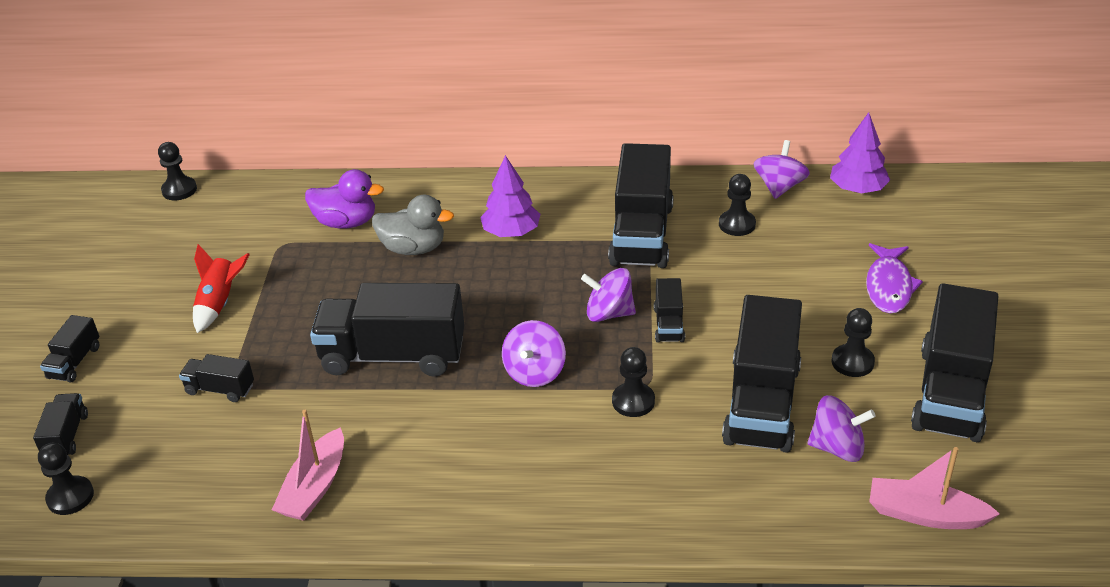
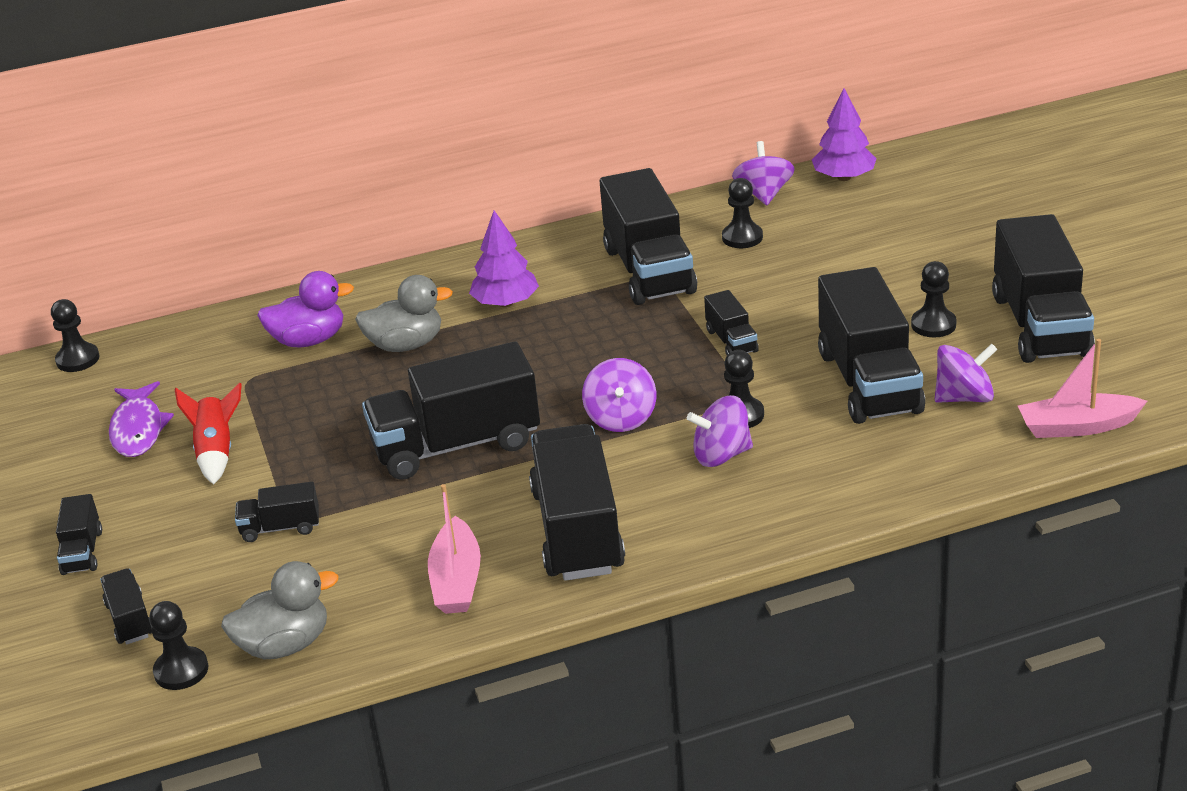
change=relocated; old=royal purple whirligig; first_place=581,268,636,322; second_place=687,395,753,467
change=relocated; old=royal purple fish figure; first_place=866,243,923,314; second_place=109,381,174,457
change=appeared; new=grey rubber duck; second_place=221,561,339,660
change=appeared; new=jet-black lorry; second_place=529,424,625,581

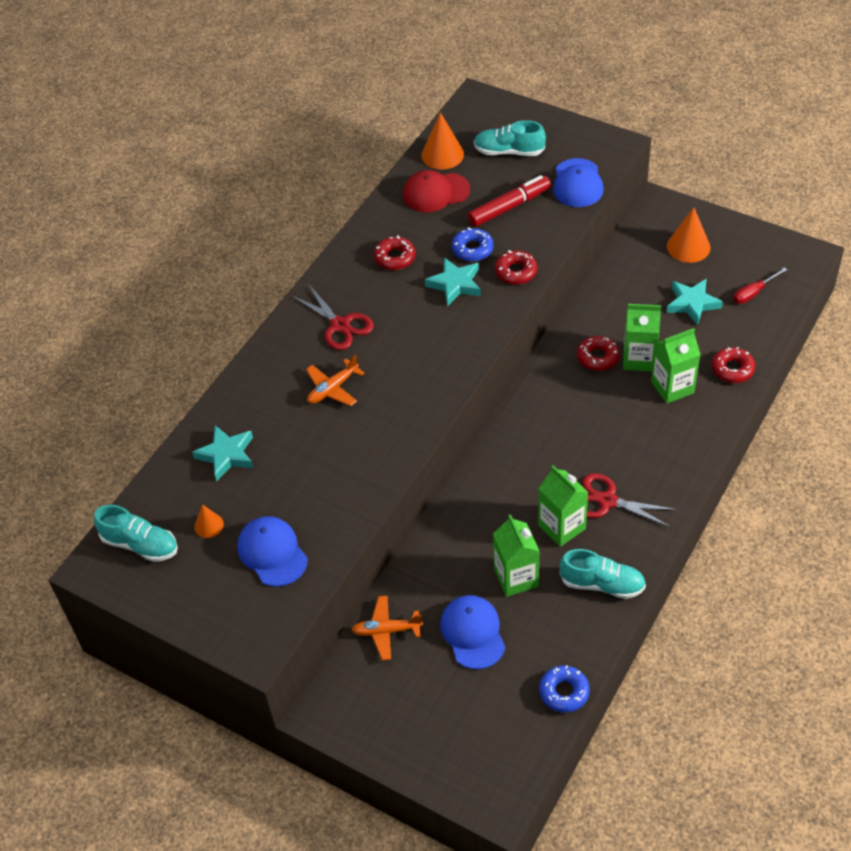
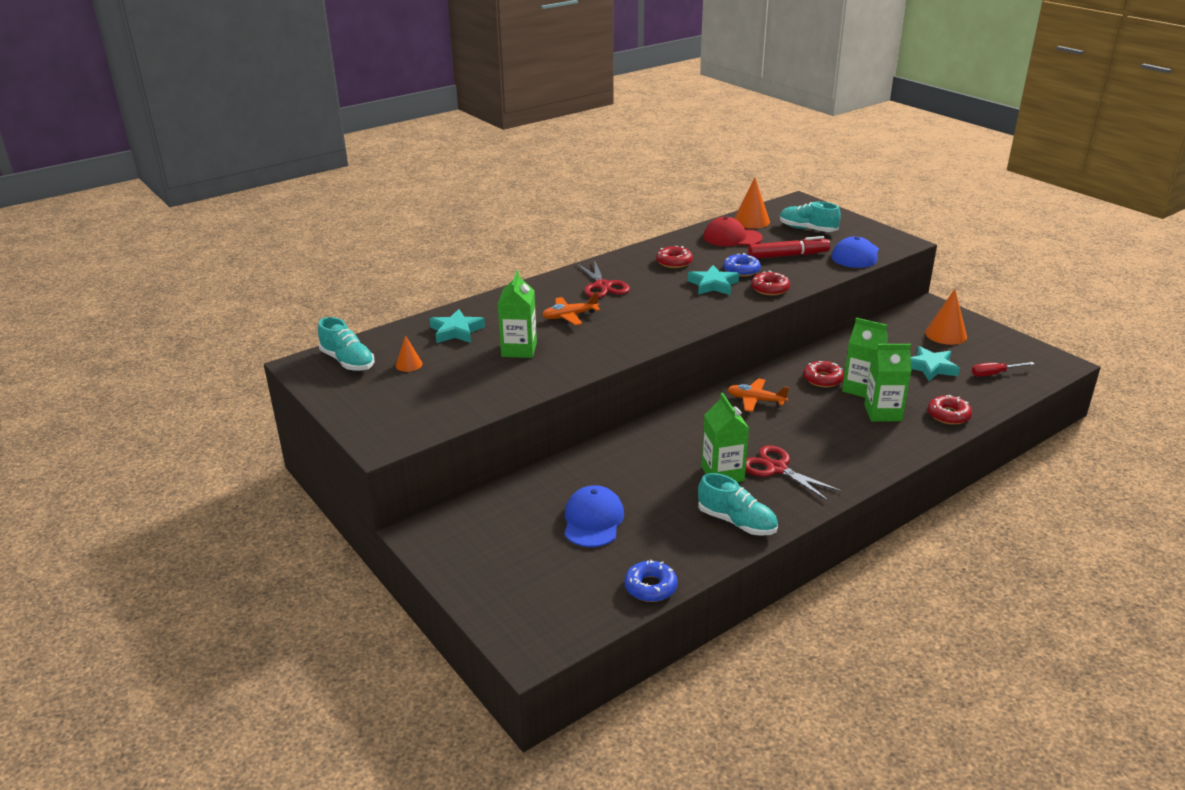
change=missing; old=blue baseball cap; first_place=237,516,308,587
change=relocated; old=bright orange toy plane; first_place=351,596,423,660; second_place=727,378,789,412
change=relocated; old=leaf-green carton; first_place=493,514,540,597; second_place=498,271,537,358

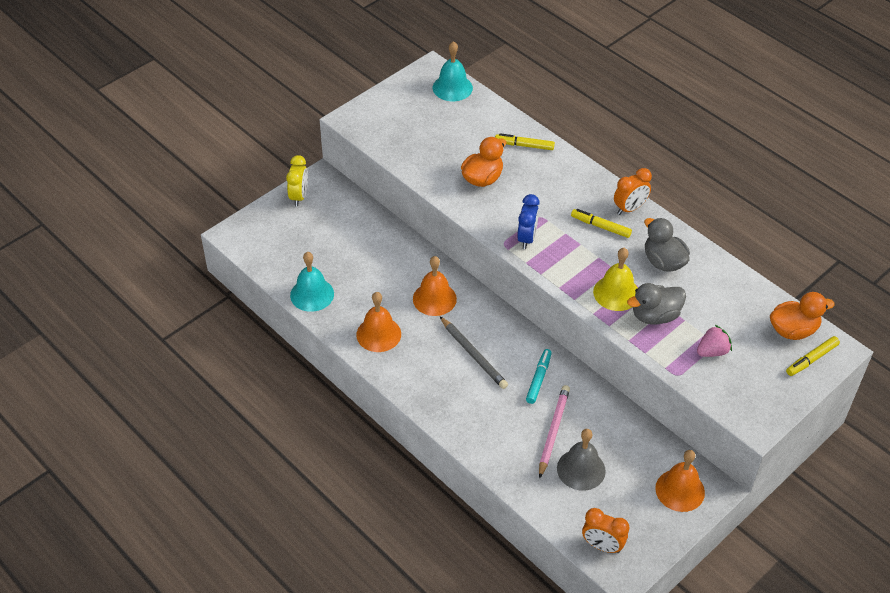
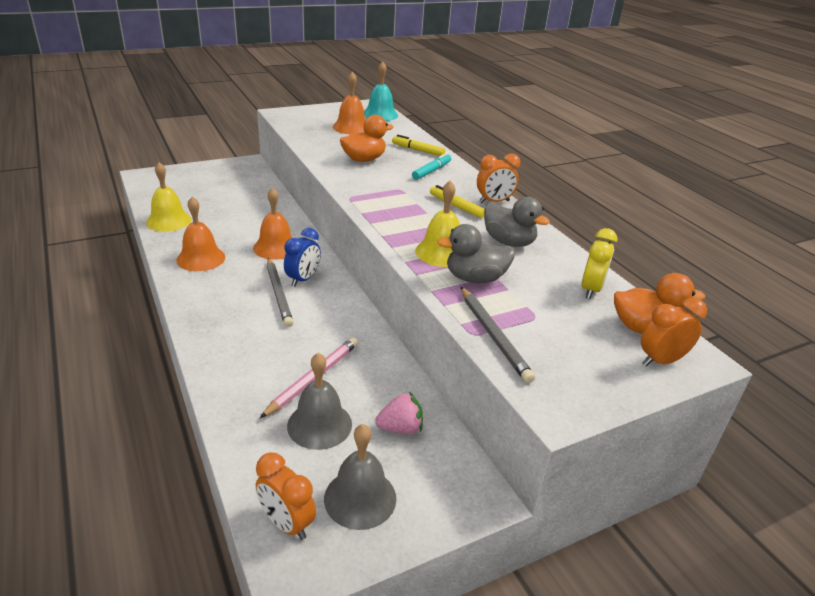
change=relocated; old=golden clock; first_place=286,155,308,206; second_place=581,228,617,299
change=colour; old=teal bell; new=golden bell; first_place=290,252,334,312; second_place=146,162,192,232
change=relocated; old=blue clock; first_place=517,194,540,249; second_place=284,228,321,287
change=relocated; old=teal marker; first_place=526,349,552,404; second_place=412,153,451,180
change=spun; old=grey rubber duck; first_place=644,218,690,272; second_place=484,197,550,247; degrees=150
change=relocated; old=bright orange bell; first_place=655,450,705,512; second_place=333,71,365,134
change=relocated; old=rose-pink strawberry; first_place=697,325,732,357; second_place=375,392,423,434
change=exchanged; old=golden marker; new=bright orange clock; first_place=786,336,840,376; second_place=641,298,707,367
change=appeared; new=grey bell; second_place=324,424,396,530
change=appeared; new=grey lead pencil; second_place=461,287,535,383

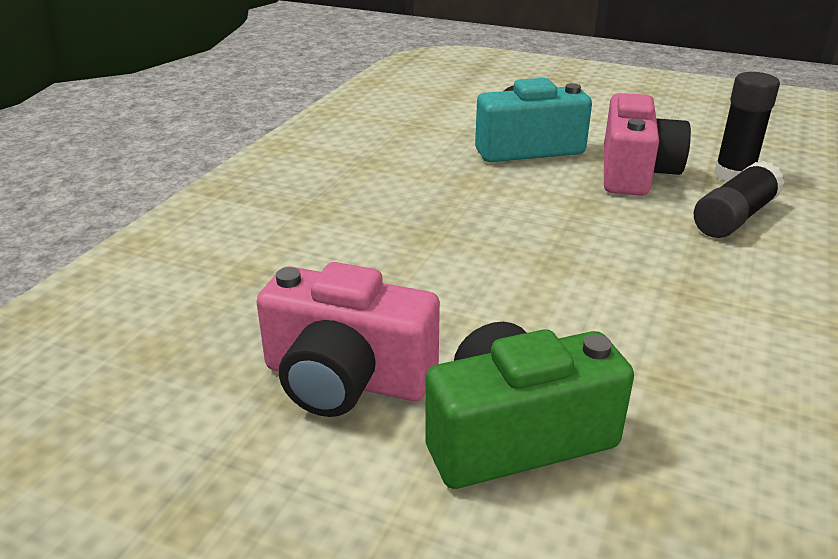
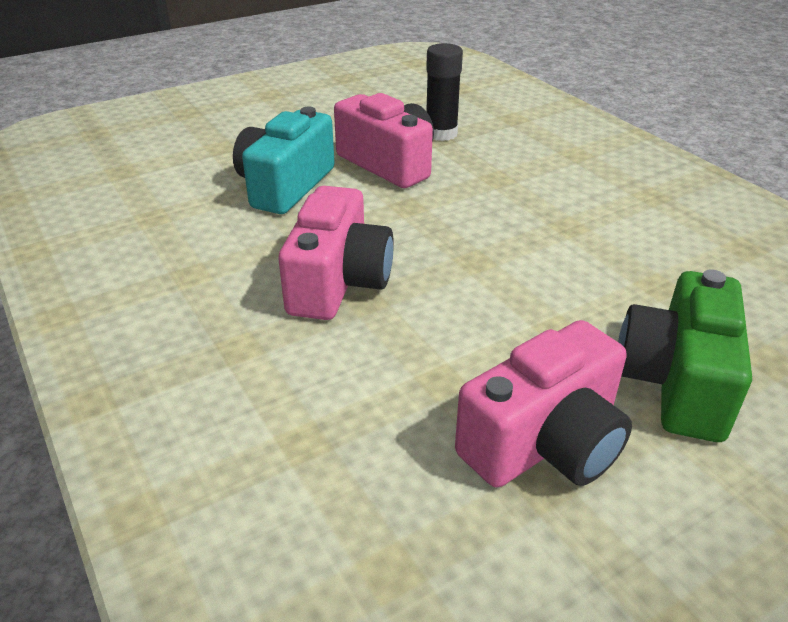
change=missing; old=jet-black stick of glue; first_place=694,161,785,238
change=appeared; new=rose-pink compact camera; second_place=278,186,394,320

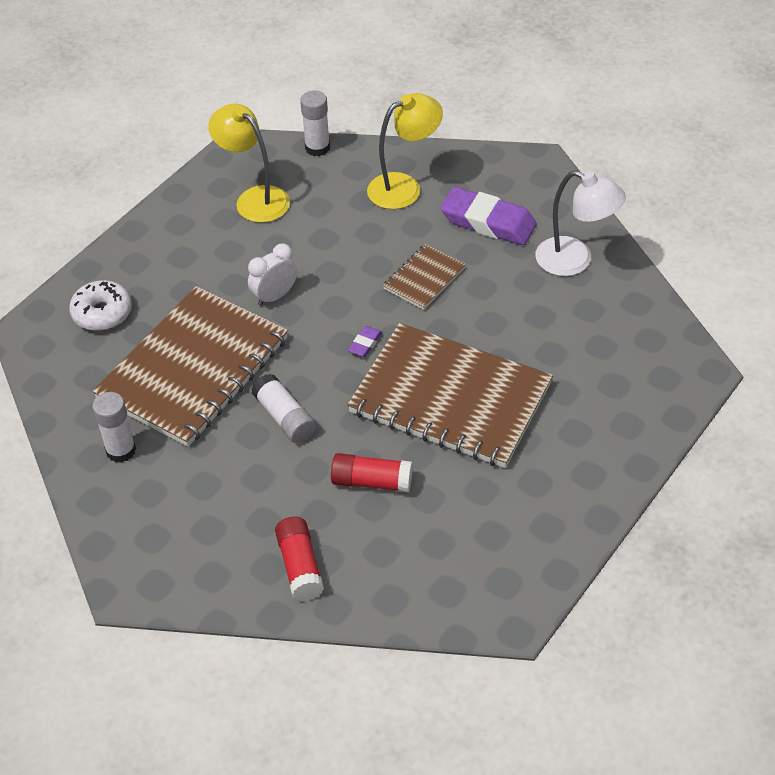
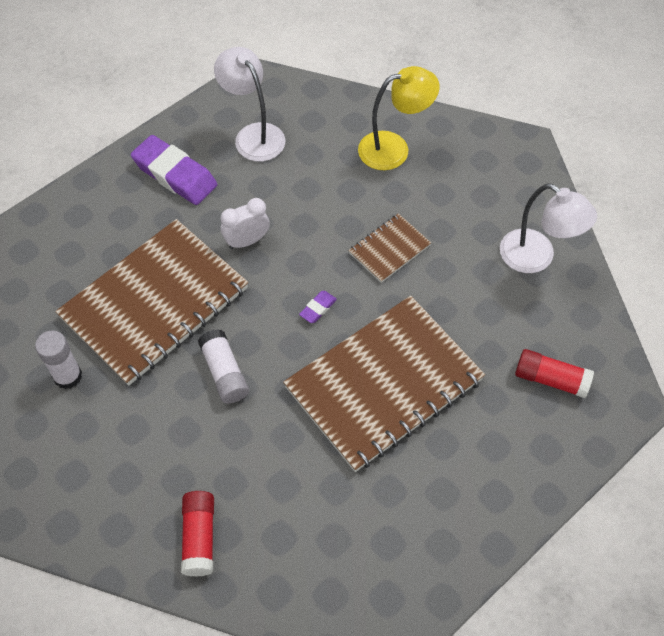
change=missing; old=white glazed donut; first_place=69,280,132,331
change=colour; old=golden reading lamp; new=white reading lamp; first_place=208,104,290,223; second_place=214,47,285,162
change=missing; old=white stick of glue; first_place=300,90,330,156
change=relocated; old=red stick of glue; first_place=331,453,413,493; second_place=515,349,594,398
change=spun; old=brown notepad; first_place=347,323,553,468; second_place=283,296,485,472; degrees=-75
change=relocated; old=royal purple gum eraser; first_place=440,187,537,245; second_place=131,135,217,205

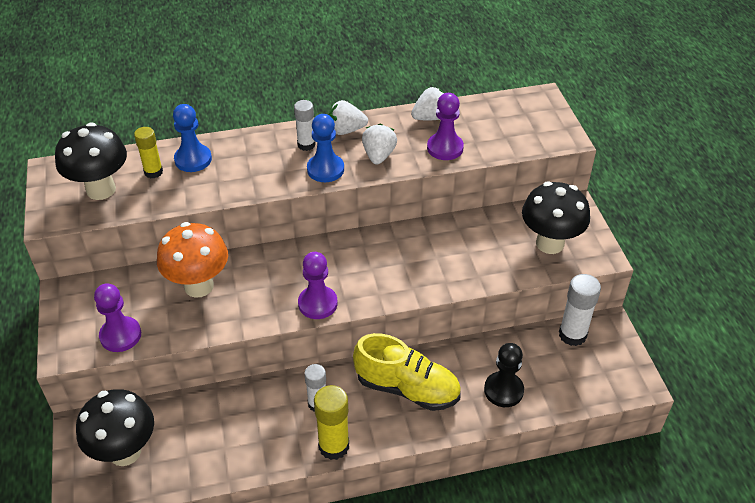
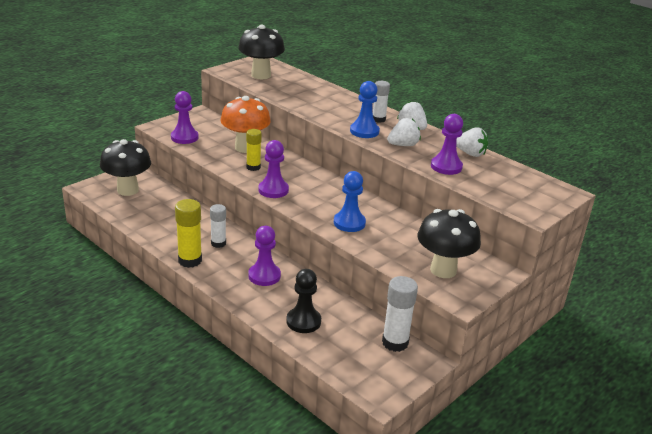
change=relocated; old=golden stick of glue; first_place=134,127,163,178; second_place=246,129,262,171
change=relocated; old=blue pawn; first_place=173,104,212,172; second_place=334,171,366,232
change=exchanged; old=golden lace-up shoe; new=royal purple pawn; first_place=353,333,461,411; second_place=248,226,281,286

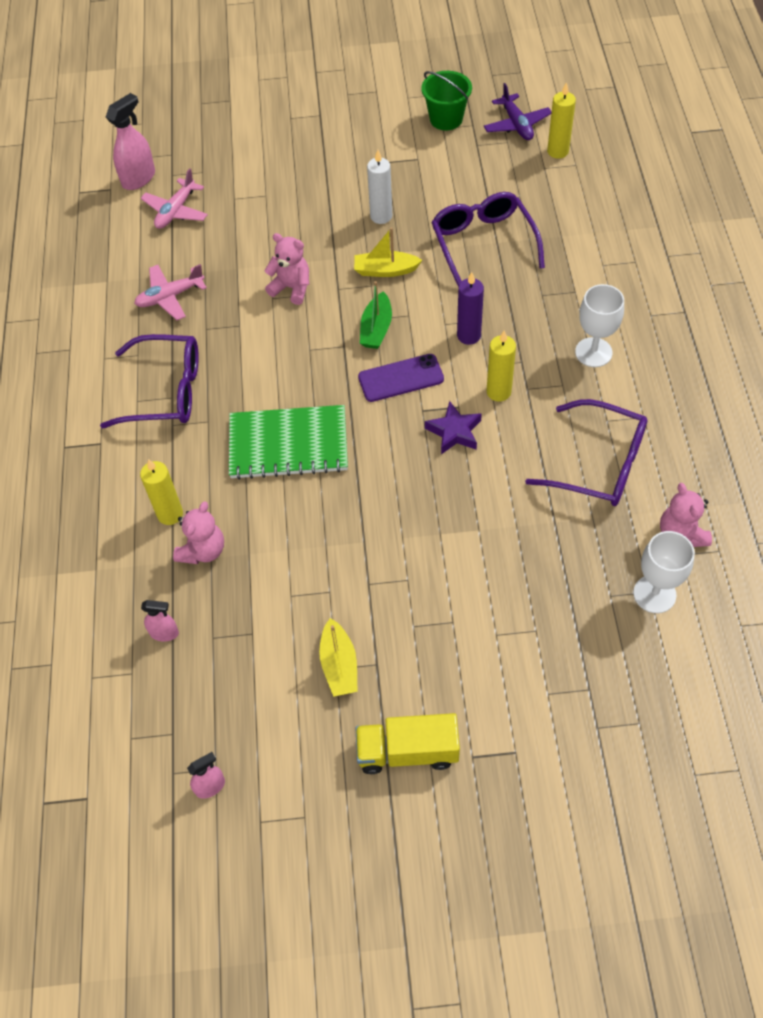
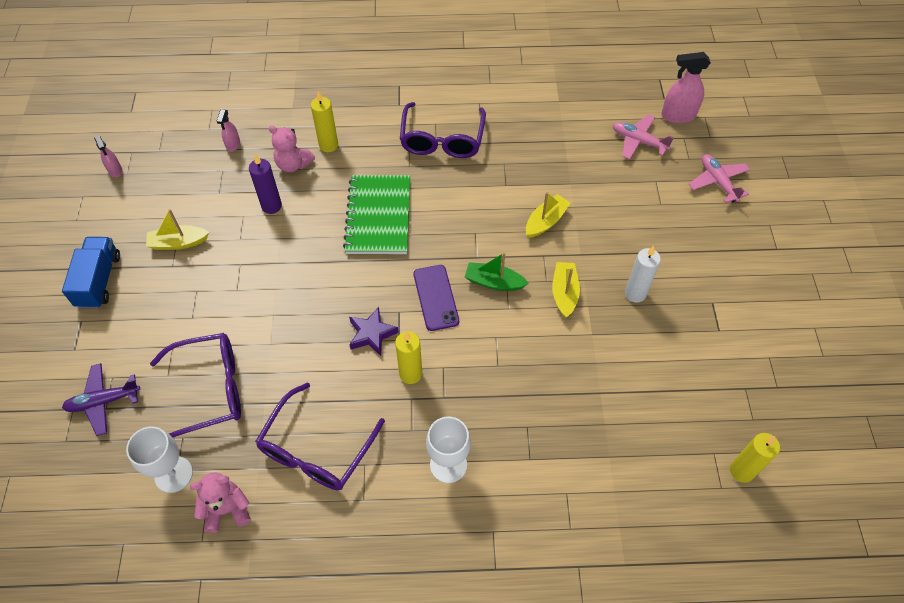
change=spun; old=rose-pink spray bottle; first_place=106,93,155,190; second_place=661,52,711,123; degrees=135
change=relocated; old=rose-pink toy plane; first_place=134,264,207,320; second_place=689,154,750,203
change=exchanged; old=rose-pink teddy bear; new=golden toy boat; first_place=264,233,309,305; second_place=526,192,571,238
change=colour; old=golden lorry; new=blue lorry; first_place=356,713,460,774; second_place=62,237,120,309
change=missing; old=leaf-green pail; first_place=421,71,472,131
change=relocated; old=royal purple eyeglasses; first_place=431,192,545,287; second_place=150,333,241,438
change=relocated; old=royal purple candle; first_place=457,272,484,345; second_place=249,154,282,214
change=relocated; old=royal purple toy plane; first_place=484,83,552,140; second_place=62,363,140,436

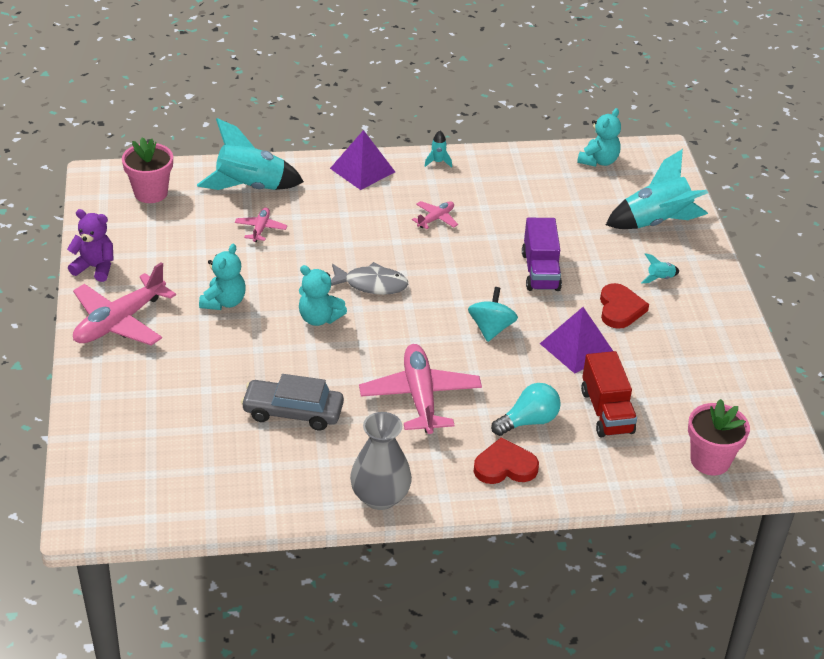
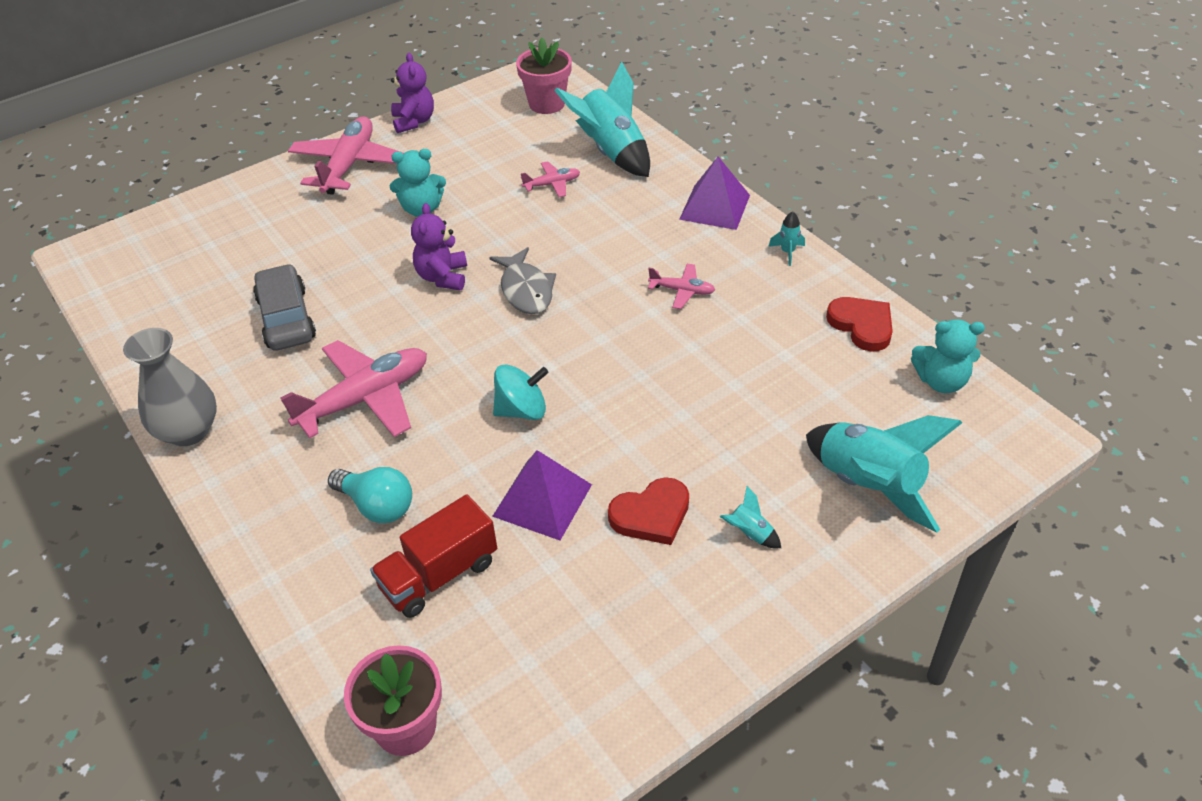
change=spun; old=rose-pink toy plane; first_place=73,262,176,345; second_place=288,116,404,195; degrees=90
change=colour; old=teal teddy bear; new=royal purple teddy bear; first_place=299,265,347,326; second_place=411,203,467,290
change=relocated; old=red love heart; first_place=474,437,539,484; second_place=826,297,893,351
change=missing; old=royal purple lorry; first_place=522,218,562,291

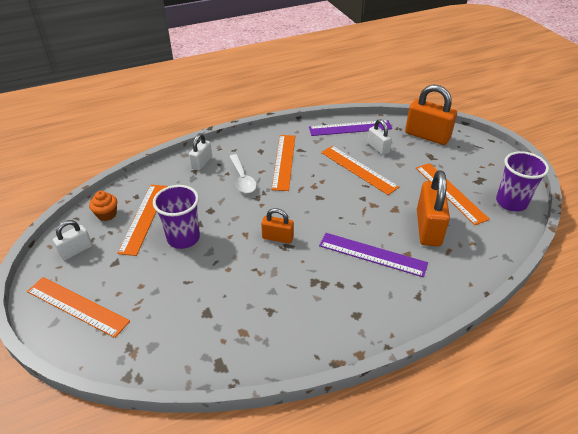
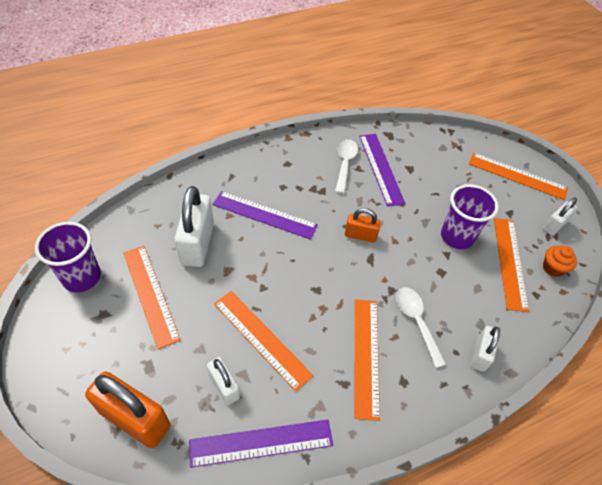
change=colour; old=bright orange lock; new=white lock; first_place=417,170,450,246; second_place=174,186,214,267
change=appeared; new=white spoon; second_place=335,139,358,194
change=appeared; new=royal purple straightedge; second_place=359,134,405,207

